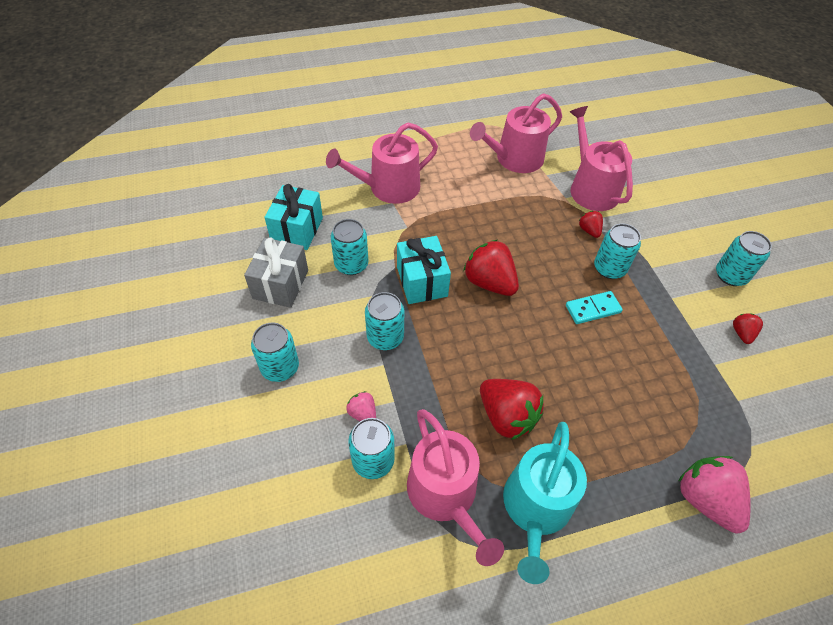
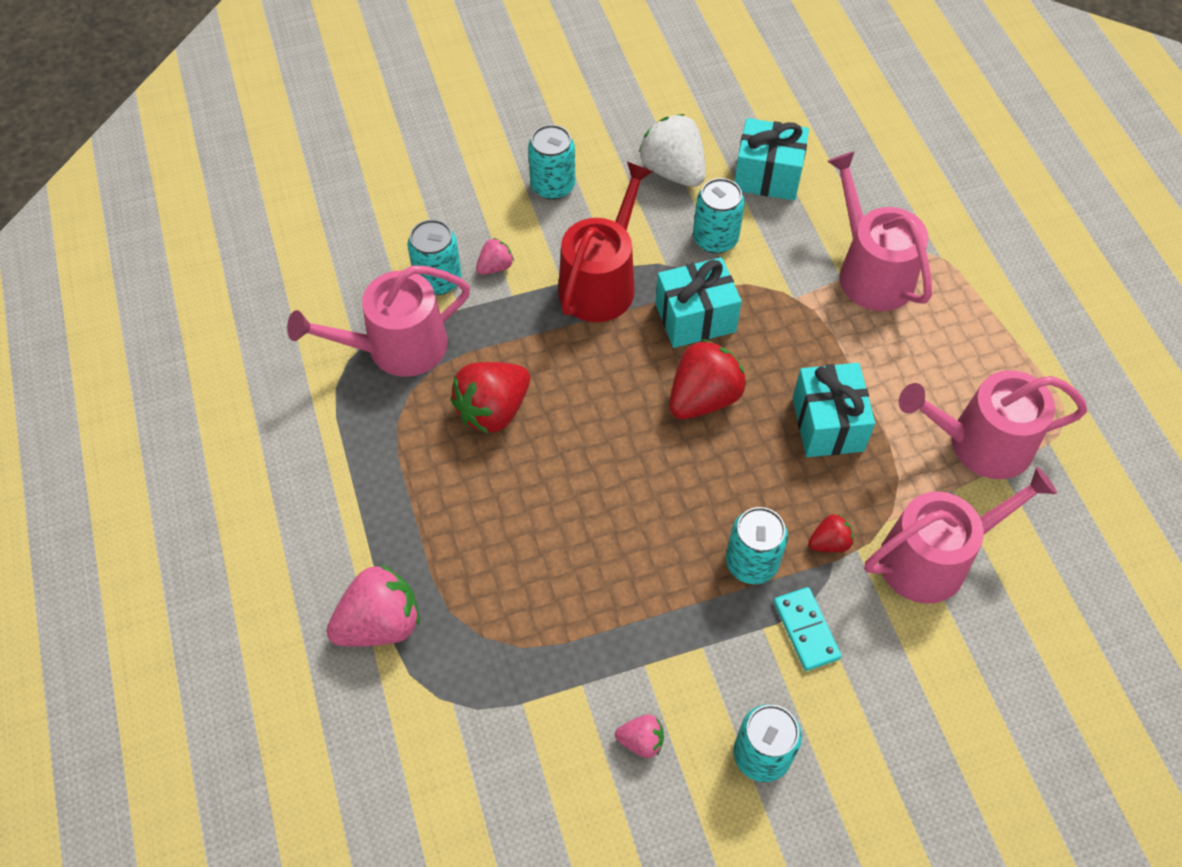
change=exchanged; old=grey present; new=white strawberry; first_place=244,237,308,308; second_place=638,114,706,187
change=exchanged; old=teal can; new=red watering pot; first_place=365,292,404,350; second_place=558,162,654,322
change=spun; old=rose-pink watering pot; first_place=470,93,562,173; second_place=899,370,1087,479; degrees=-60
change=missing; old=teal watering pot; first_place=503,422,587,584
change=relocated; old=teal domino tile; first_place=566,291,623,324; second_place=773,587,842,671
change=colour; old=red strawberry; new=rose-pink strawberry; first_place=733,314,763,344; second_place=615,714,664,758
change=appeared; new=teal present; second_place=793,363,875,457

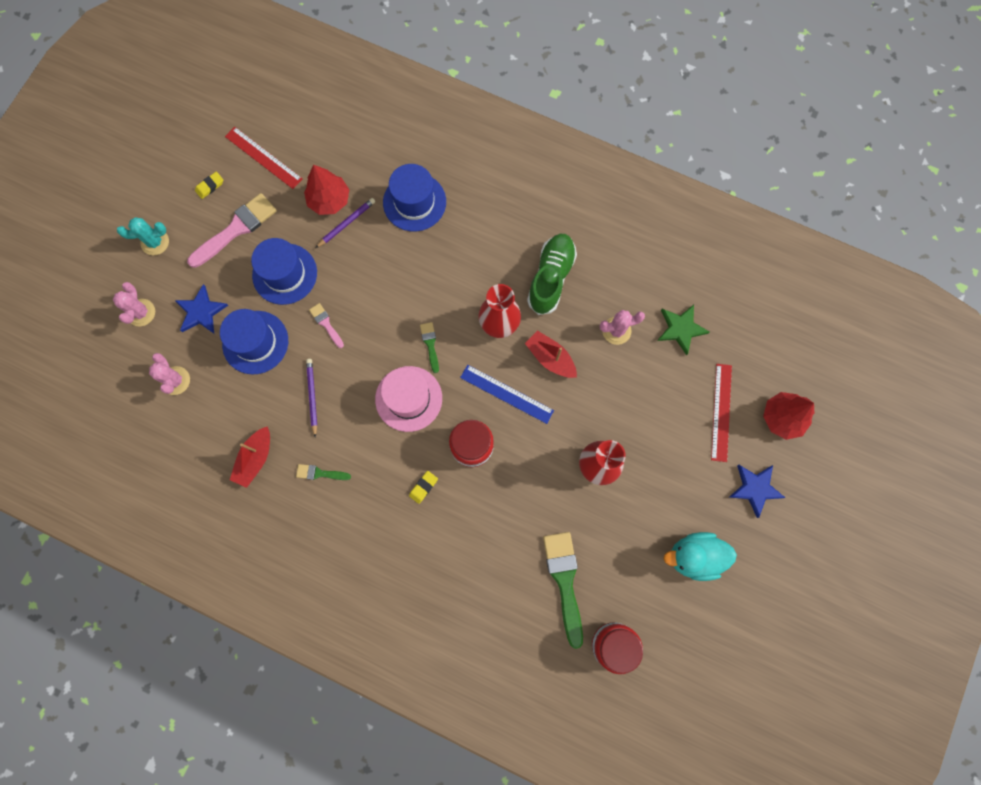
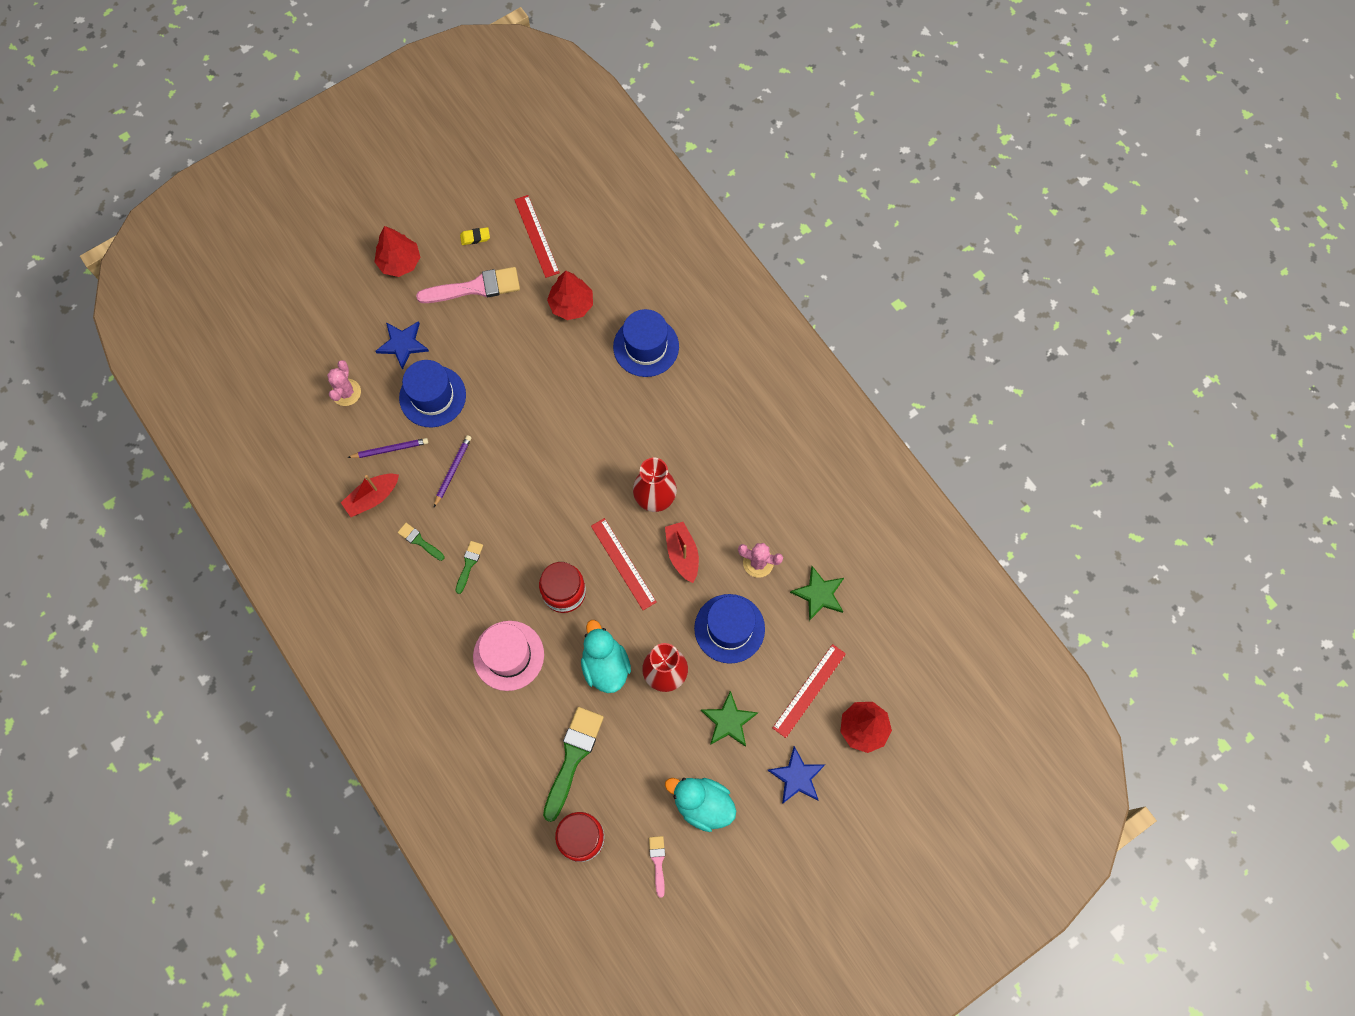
change=missing; old=rose-pink saguaro cactus; first_place=113,282,155,326
change=exchanged; old=teal saguaro cactus; new=red fir tree; first_place=117,217,169,255; second_place=375,226,420,277
change=relocated; old=blue top hat; first_place=251,238,317,305; second_place=694,594,765,664
change=relocated; old=rose-pink brush; first_place=309,303,344,348; second_place=649,836,665,898
change=relocated; old=royal purple lead pencil; first_place=316,198,375,248; second_place=347,438,428,458
change=relocated; old=rose-pink top hat; first_place=375,366,442,432; second_place=473,621,544,691
change=missing; old=golden gum eraser; first_place=409,471,438,504
change=relocated; old=leaf-green brush; first_place=420,322,439,373; second_place=456,541,483,594
change=colour; old=blue straightedge; new=red straightedge; first_place=460,365,554,424; second_place=591,518,657,610
change=missing; old=leaf-green lace-up shoe; first_place=527,234,577,315
change=appeared; new=teal rubber duck; second_place=581,620,631,693
change=appeared; new=leaf-green star; second_place=701,691,758,747

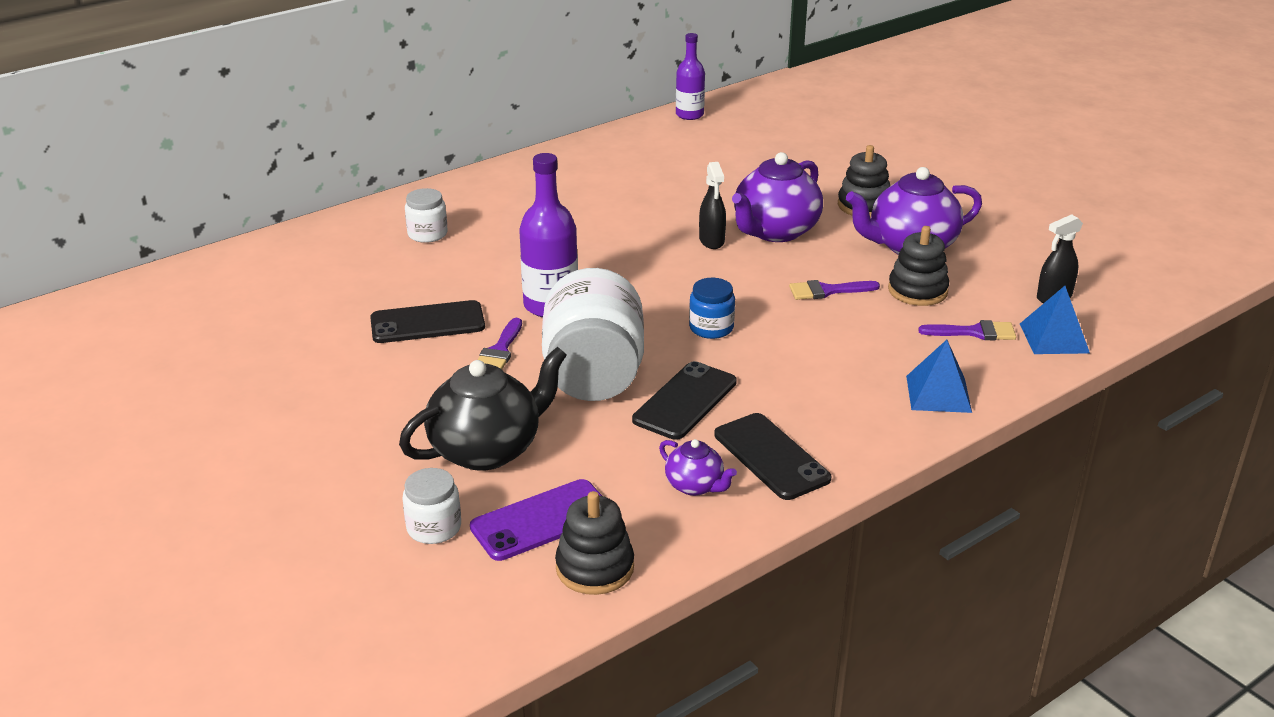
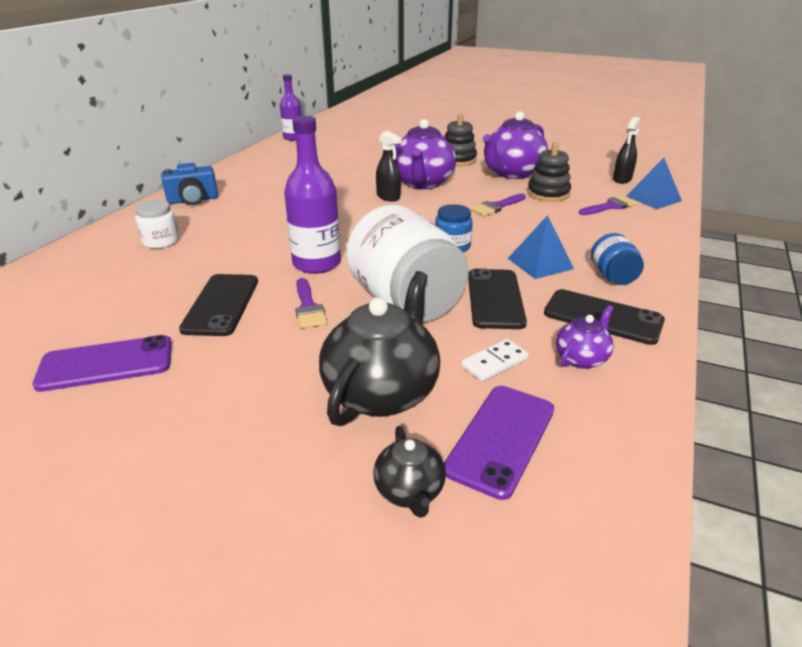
change=spun; old=jet-black mobile phone; first_place=370,300,485,343; second_place=179,274,258,336; degrees=-45
change=exchanged; old=white jar; new=jet-black teapot; first_place=402,468,461,544; second_place=373,426,446,518
change=missing; old=jet-black ring stacker; first_place=555,491,634,595
change=spun; old=royal purple teapot; first_place=659,439,737,496; second_place=556,305,614,369; degrees=-60
change=relocated; old=blue pyramid shape; first_place=906,340,972,413; second_place=507,215,574,279
change=appeared; new=royal purple mobile phone; second_place=33,335,172,392
change=appeared; new=blue compact camera; second_place=161,163,218,205
change=appeared; new=white domino tile; second_place=461,339,528,381
change=appeared; new=blue jar; second_place=591,233,644,285

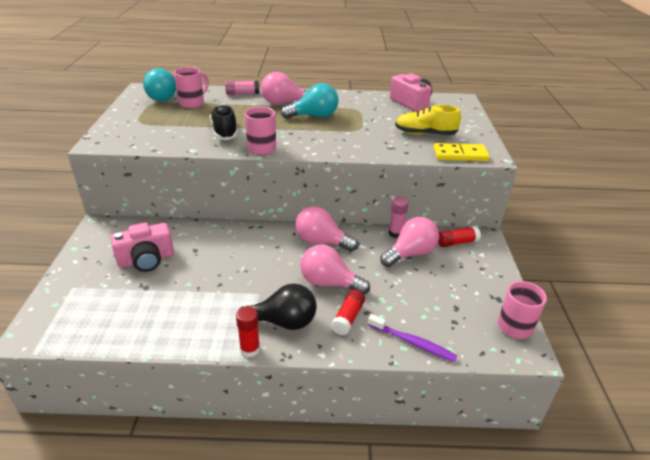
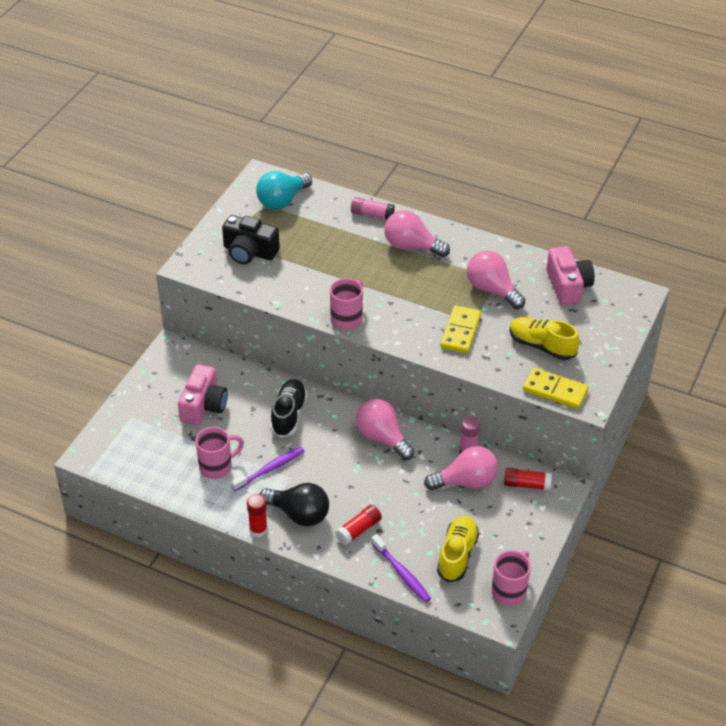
change=spun; old=rose-pink compact camera; first_place=111,223,174,272; second_place=178,364,228,426; degrees=-75
change=relocated; old=rose-pink coffee mug; first_place=174,67,209,108; second_place=195,427,244,479
change=relocated; old=jet-black lace-up shoe; first_place=210,104,238,140; second_place=270,379,307,438
change=missing; old=teal lightbulb; first_place=281,83,339,119
change=relocated; old=rose-pink lightbulb; first_place=300,244,370,294; second_place=467,251,526,309
change=appeared; new=jet-black compact camera; second_place=222,215,280,264
change=appeared; new=royal purple dental brush; second_place=231,447,305,491
change=appeared; new=golden lace-up shoe; second_place=437,516,479,582
change=appeared; new=golden domino tile; second_place=440,305,481,353

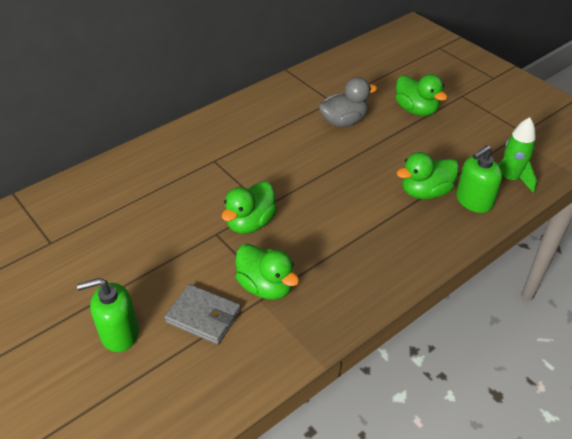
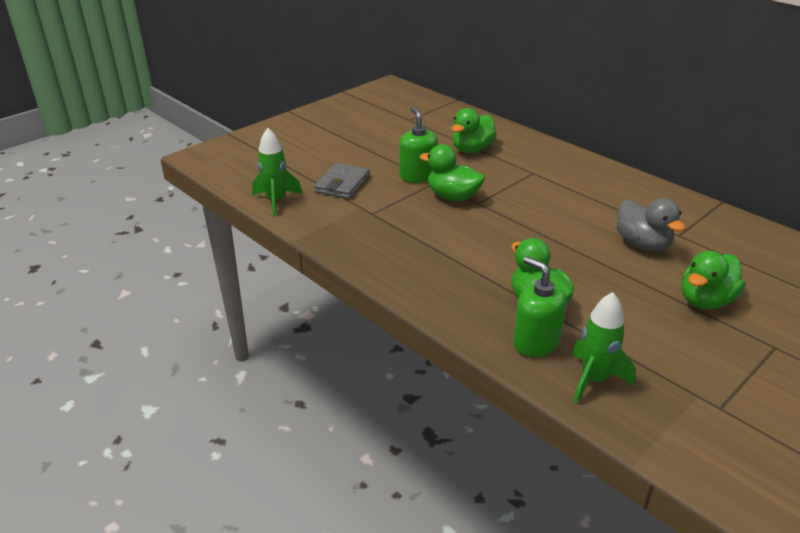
change=relocated; old=leaf-green soap pump; first_place=77,278,139,352; second_place=399,107,438,183
change=relocated; old=leaf-green rubber duck; first_place=235,244,299,300; second_place=451,108,497,153
change=appeared; new=leaf-green toy rocket; second_place=252,128,302,216

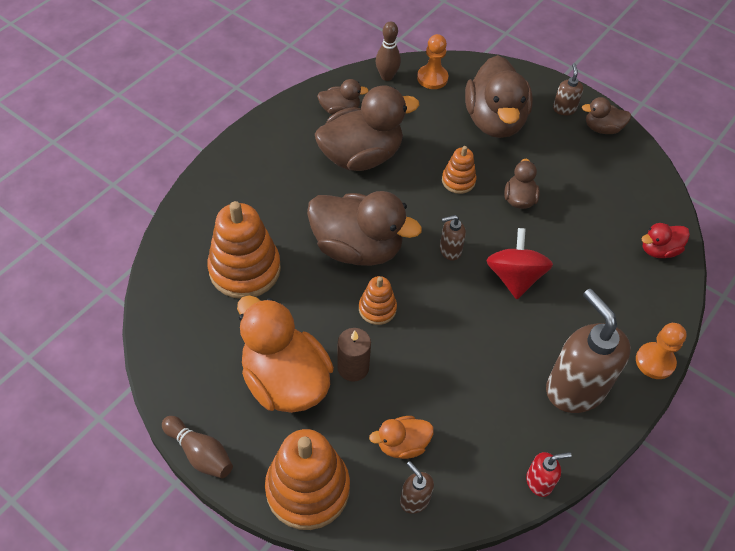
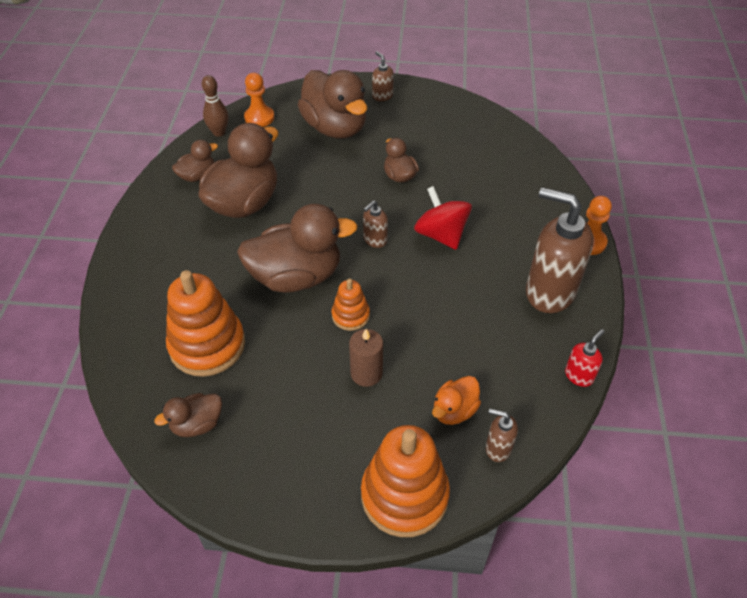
change=missing; old=brown bowling pin; first_place=162,416,233,478
change=missing; old=bright orange rubber duck; first_place=237,295,334,413
change=missing; old=bright orange ring stacker; first_place=442,146,477,194
change=relocated; old=brown rubber duck; first_place=582,97,631,134; second_place=154,393,222,437
change=missing; old=red rubber duck; first_place=641,223,690,258

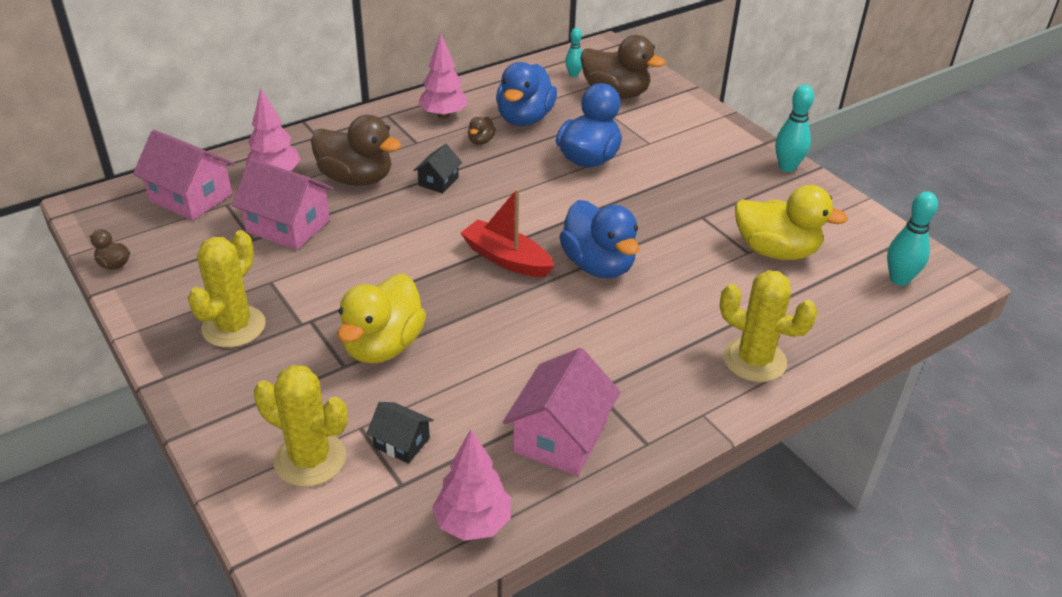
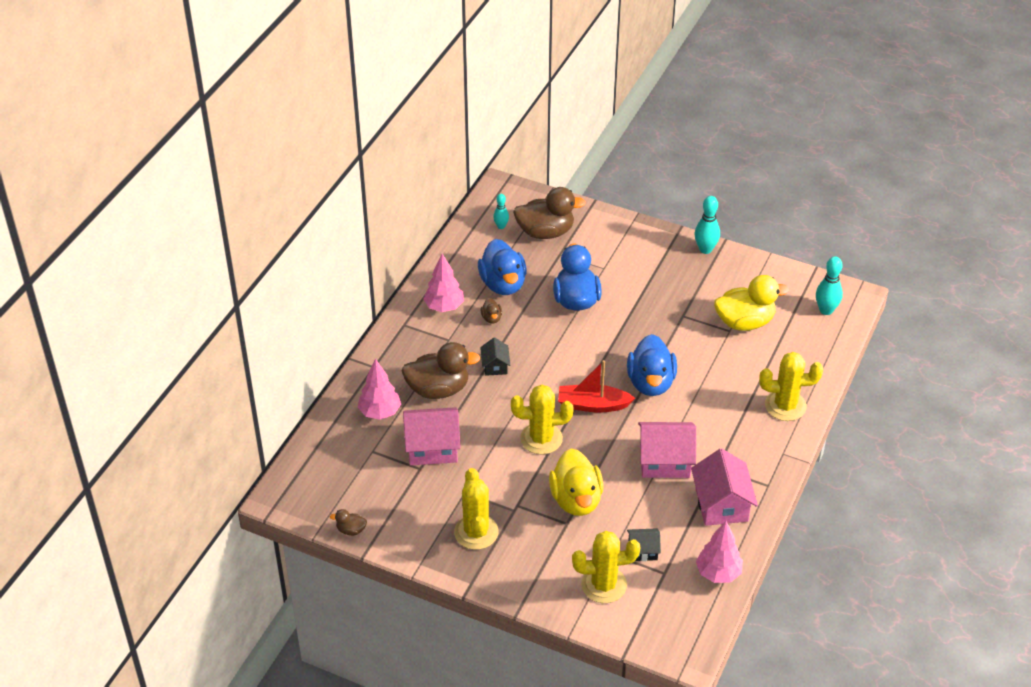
change=relocated; old=rose-pink cottage; first_place=133,130,234,221; second_place=638,422,696,478
change=spun; old=blue rubber duck; first_place=559,200,640,278; second_place=627,334,677,396; degrees=60
change=appeared; new=golden saguaro cactus; second_place=511,385,574,455

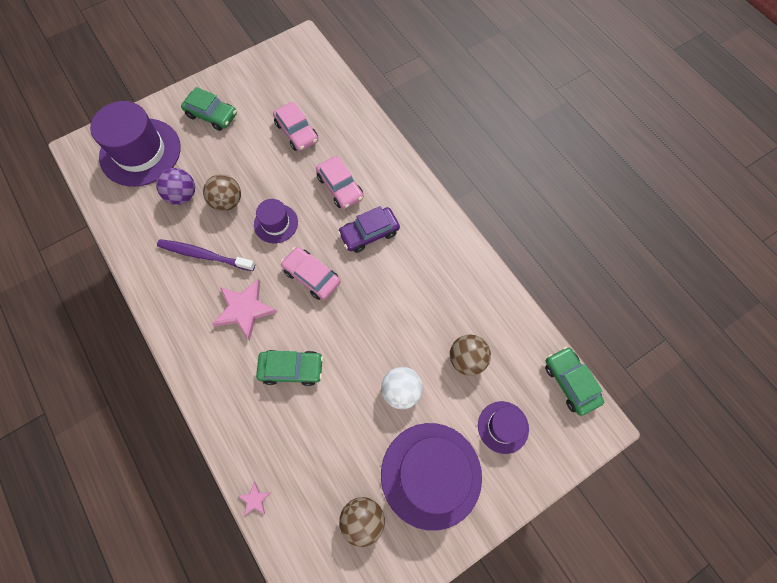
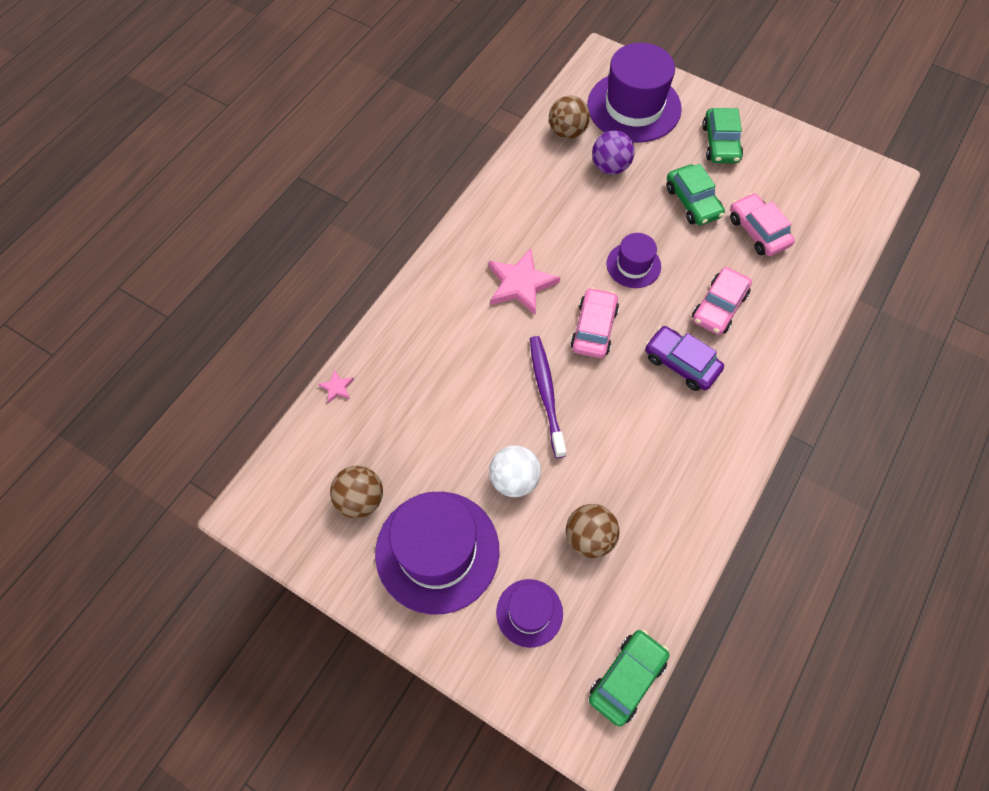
change=relocated; old=royal purple dental brush; first_place=157,239,255,271; second_place=530,336,566,458
change=relocated; old=brown ball; first_place=203,174,241,211; second_place=549,96,590,139
change=relocated; old=leaf-green automobile; first_place=256,350,323,386; second_place=666,164,725,226
change=spun; old=rose-pink automobile; first_place=273,102,318,151; second_place=730,193,795,256; degrees=120

